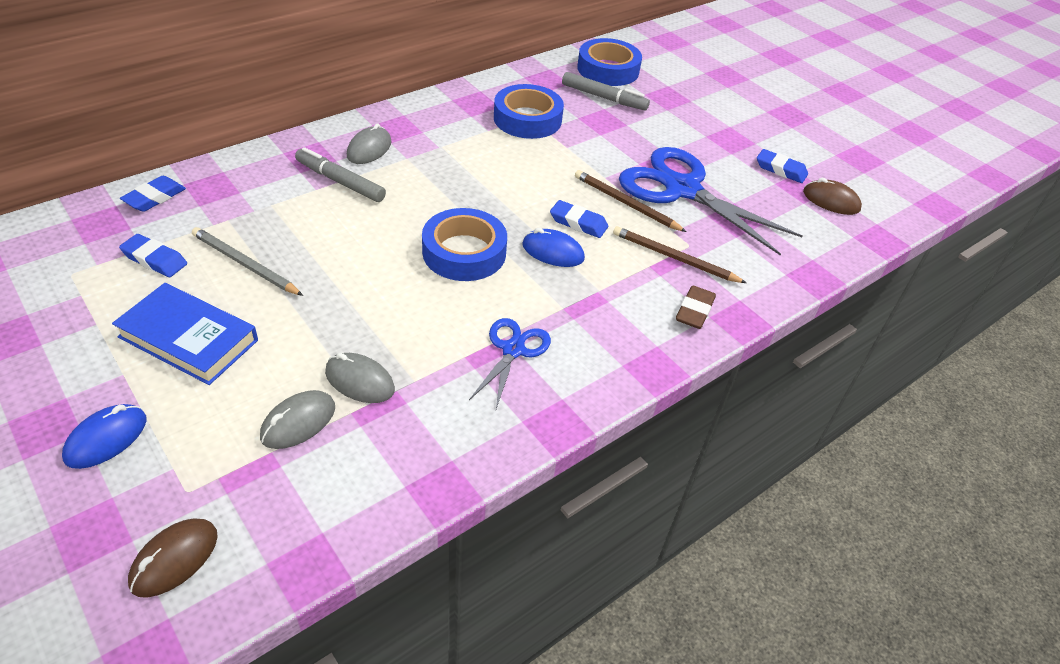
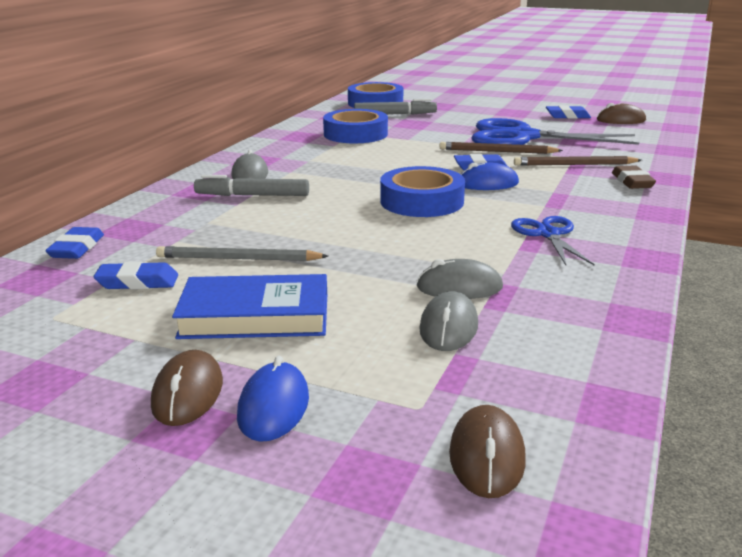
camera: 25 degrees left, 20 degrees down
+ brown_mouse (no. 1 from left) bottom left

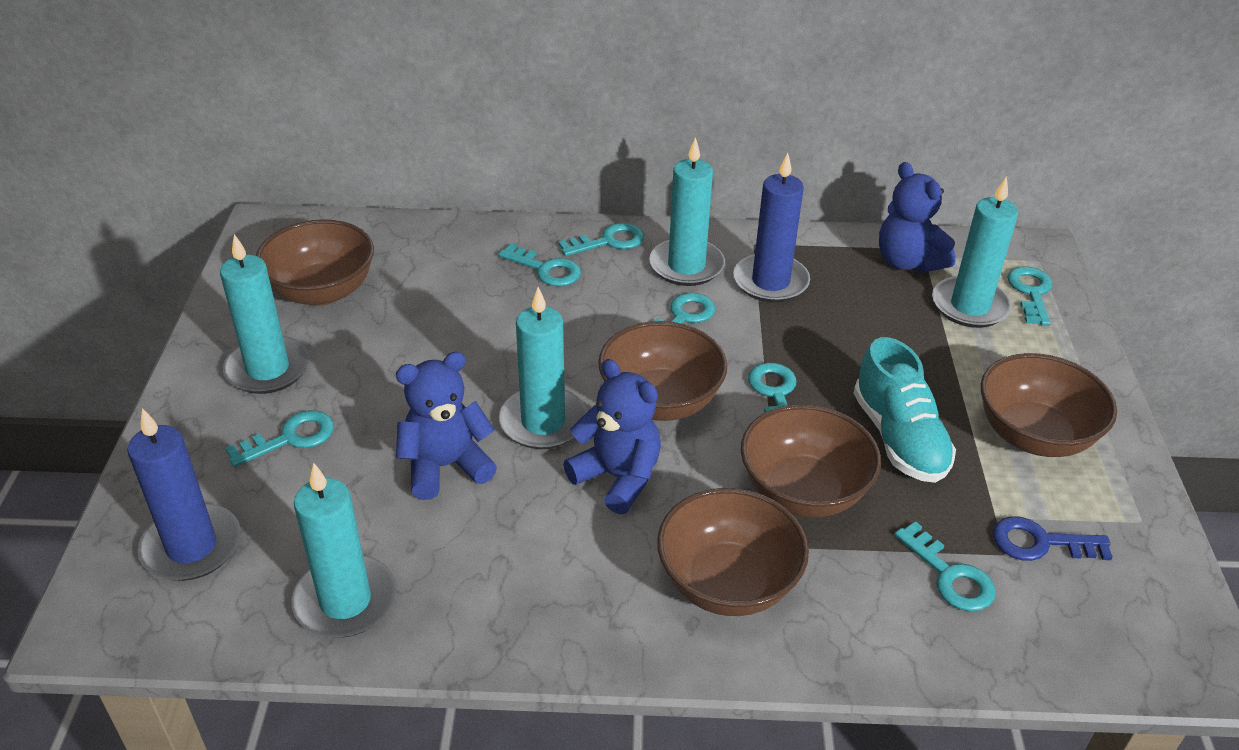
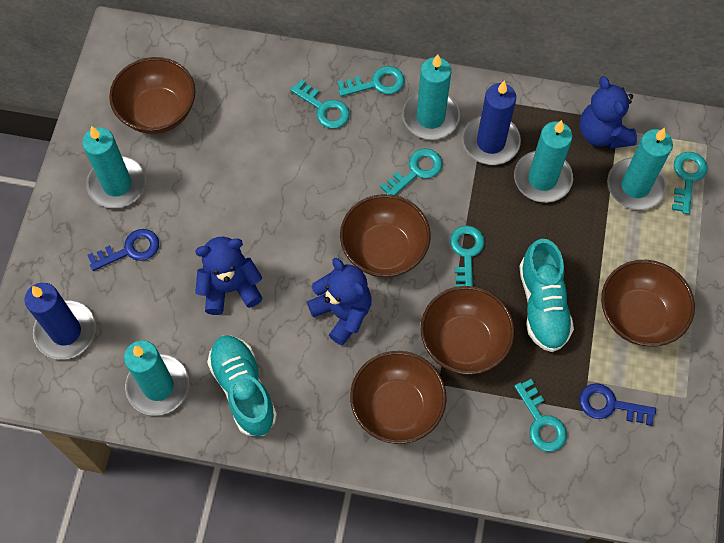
camera: 10 degrees right, 25 degrees up
~ turquoise_key (no. 1 from left) middle left to blue_key (no. 1 from left) middle left
~ turquoise_candle (no. 3 from left in the first image) centre to turquoise_candle (no. 4 from left) top right
+ turquoise_shoe (no. 1 from left) bottom centre

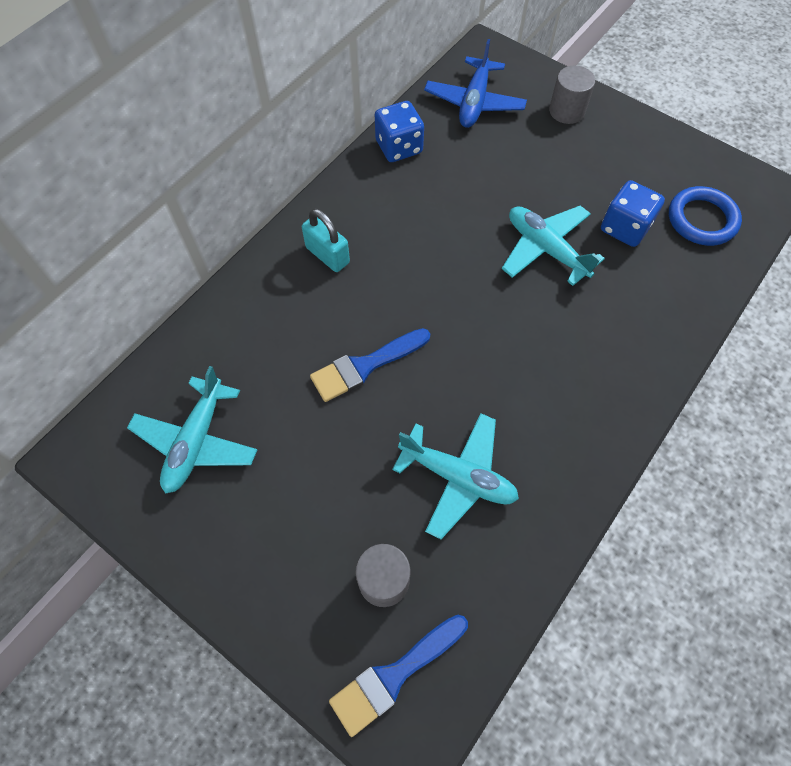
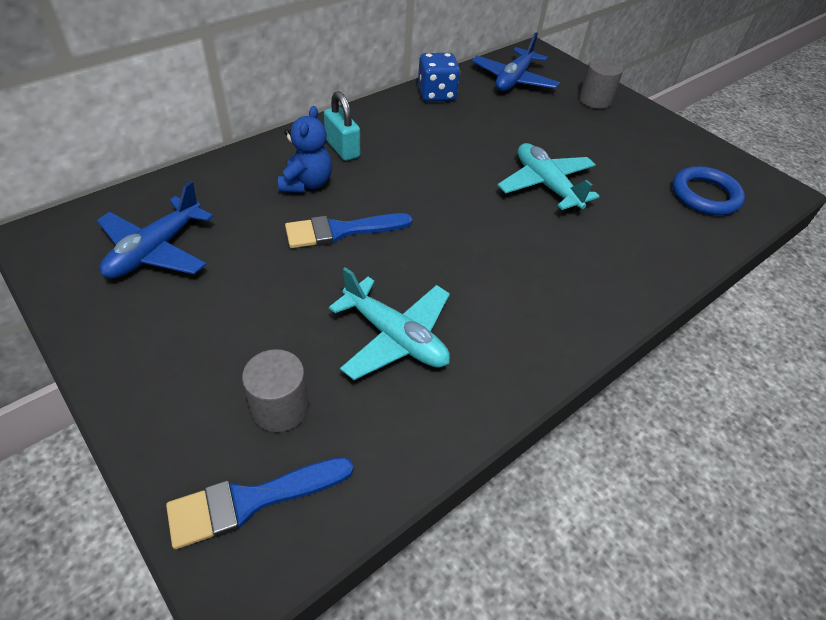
camera: 10 degrees right, 15 degrees down
~ turquoise_plane (no. 1 from left) middle left to blue_plane (no. 1 from left) middle left
- blue_dice (no. 2 from left) top right
+ blue_teddy_bear top centre

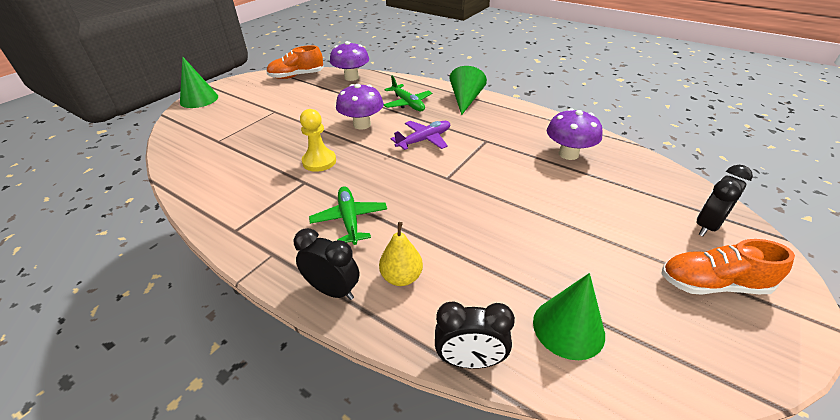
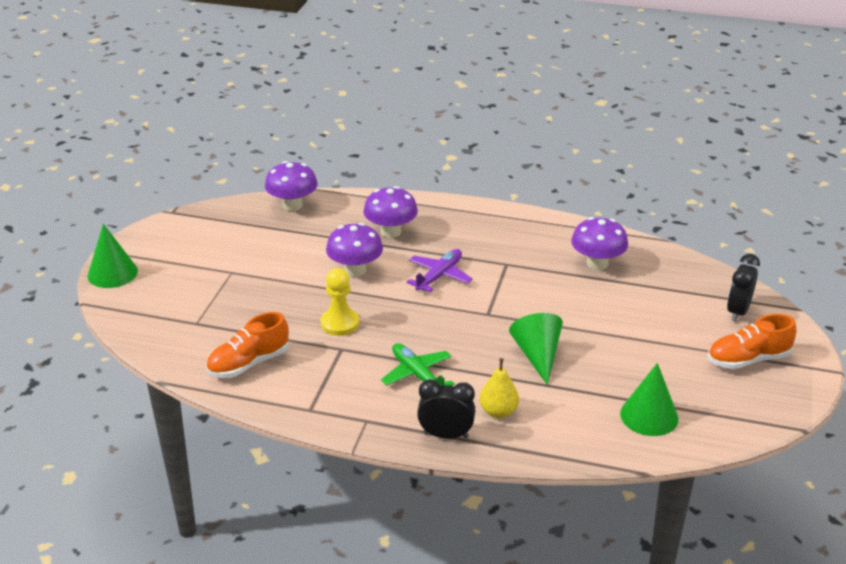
camera: 20 degrees left, 5 degrees down
~ orange_shoe (no. 1 from left) top centre to middle left
~ green_plane (no. 2 from left) top centre to purple_mushroom (no. 3 from left) centre
- black_clock (no. 2 from left) bottom centre
~ green_cone (no. 2 from left) top centre to centre

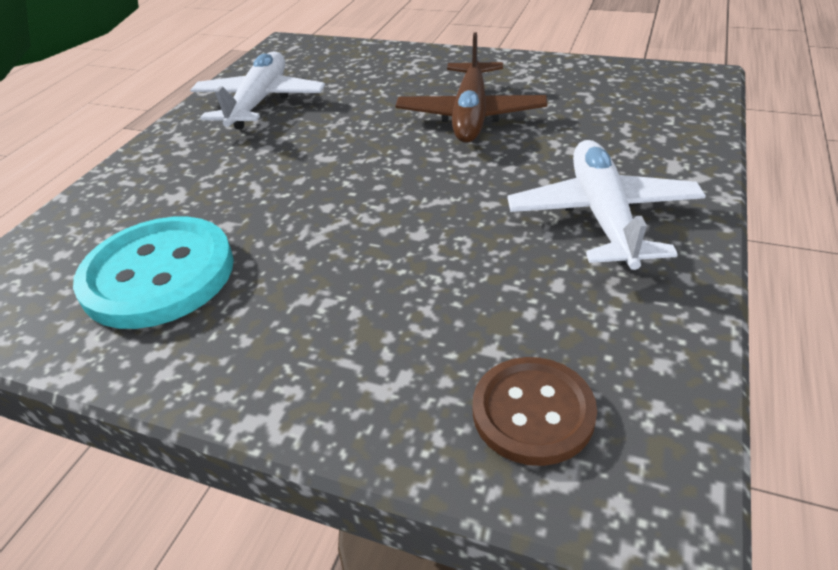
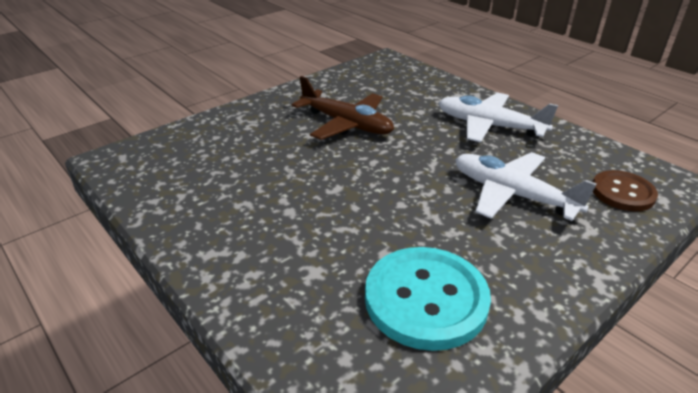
camera: 65 degrees left, 5 degrees down
~ white_plane (no. 1 from left in the first image) top left to white_plane (no. 2 from left) middle right

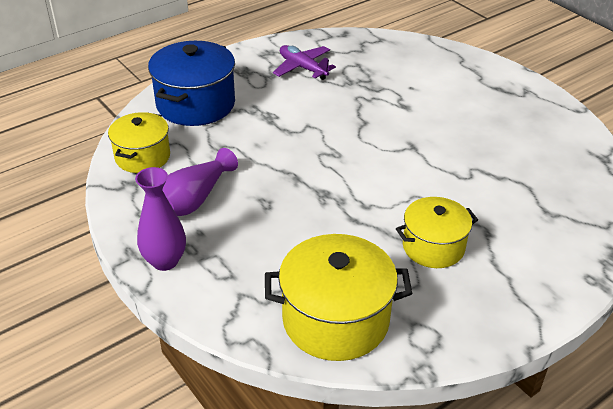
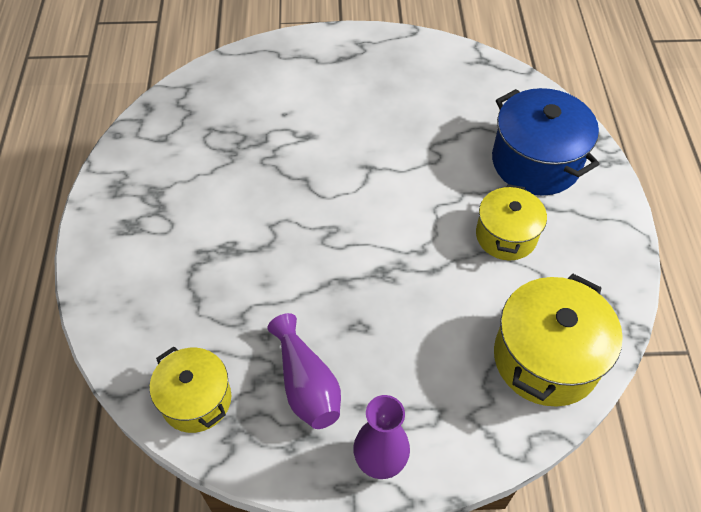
camera: 55 degrees left, 15 degrees up
~ blue_pot top left to top right
- purple_plane top centre

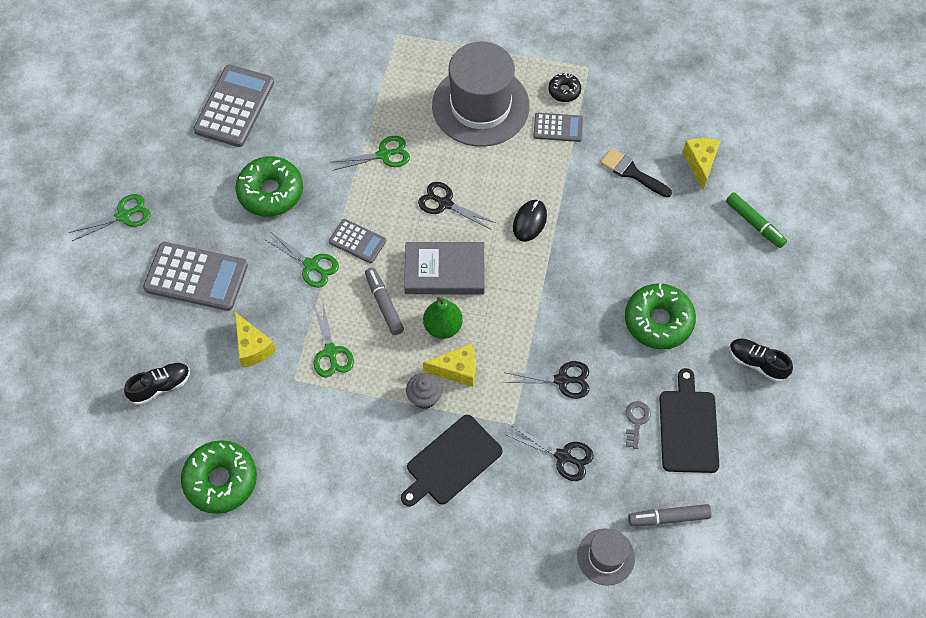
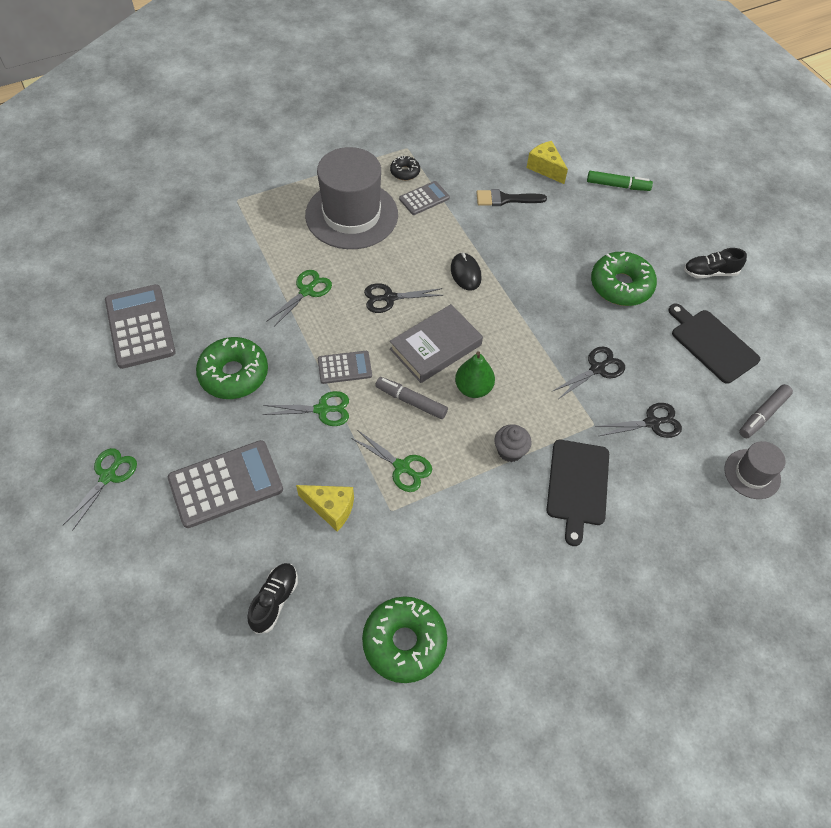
camera: 40 degrees left, 5 degrees down
- yellow_cheese (no. 2 from left) centre
- grey_key bottom right

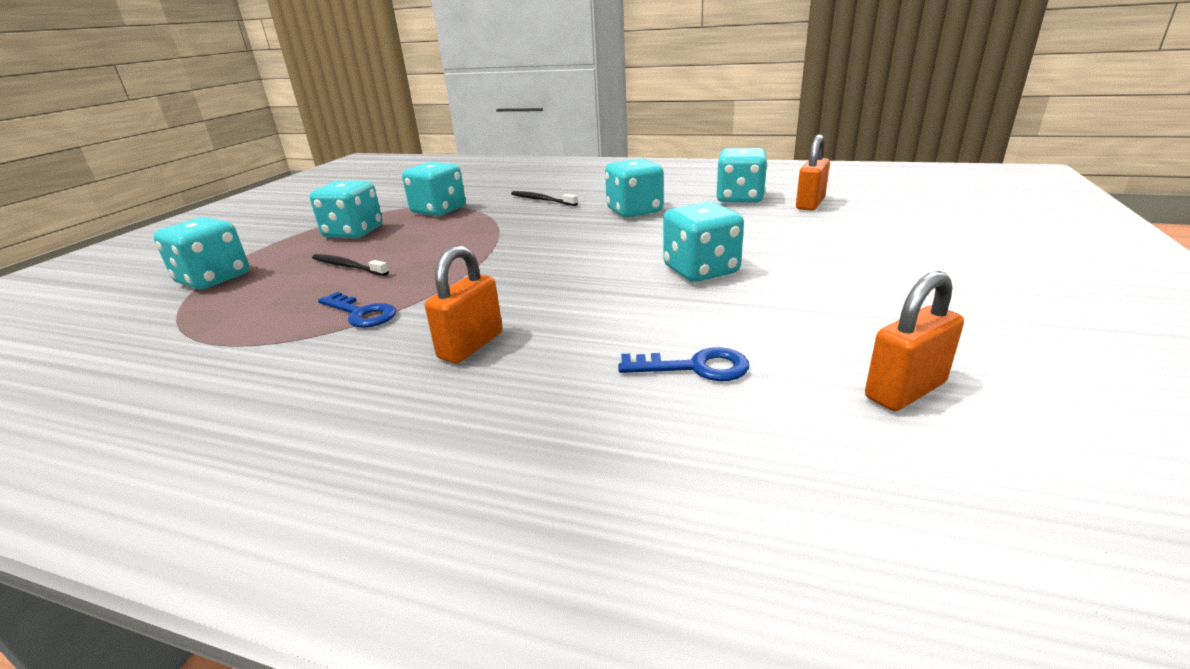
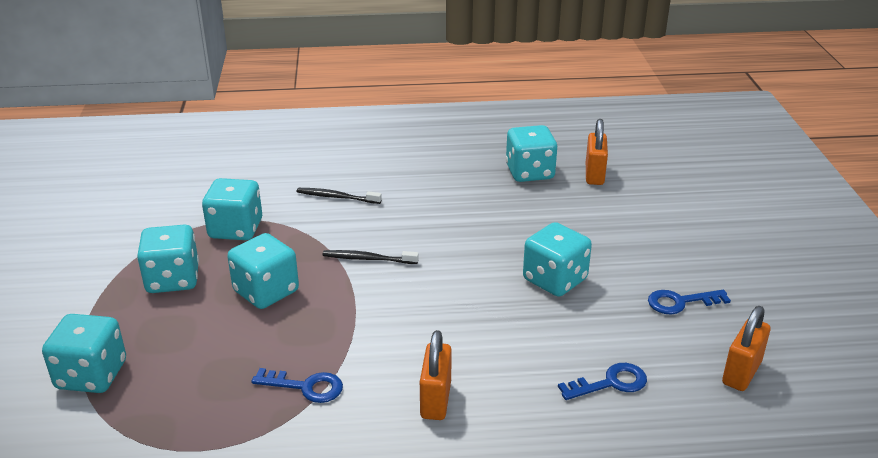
camera: 25 degrees left, 5 degrees up
~ black_toothbrush (no. 1 from left in the first image) middle left to black_toothbrush (no. 2 from left) centre
~ turquoise_dice (no. 4 from left) top centre to middle left
+ blue_key (no. 3 from left) middle right

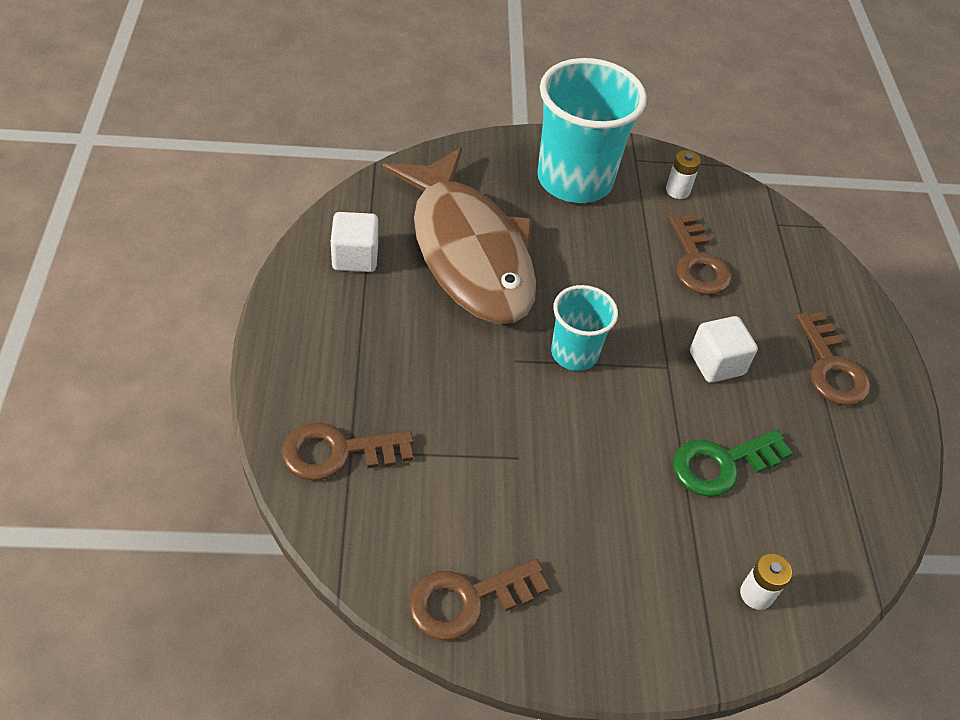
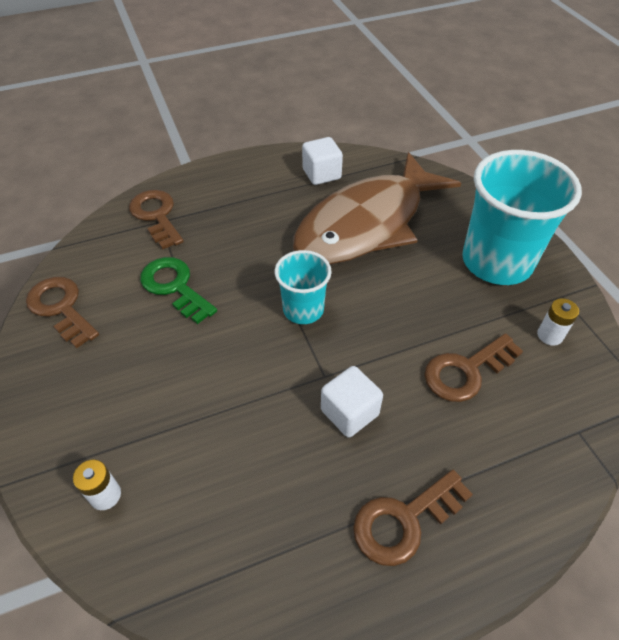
camera: 75 degrees right, 0 degrees up
~ green_key middle right to middle left

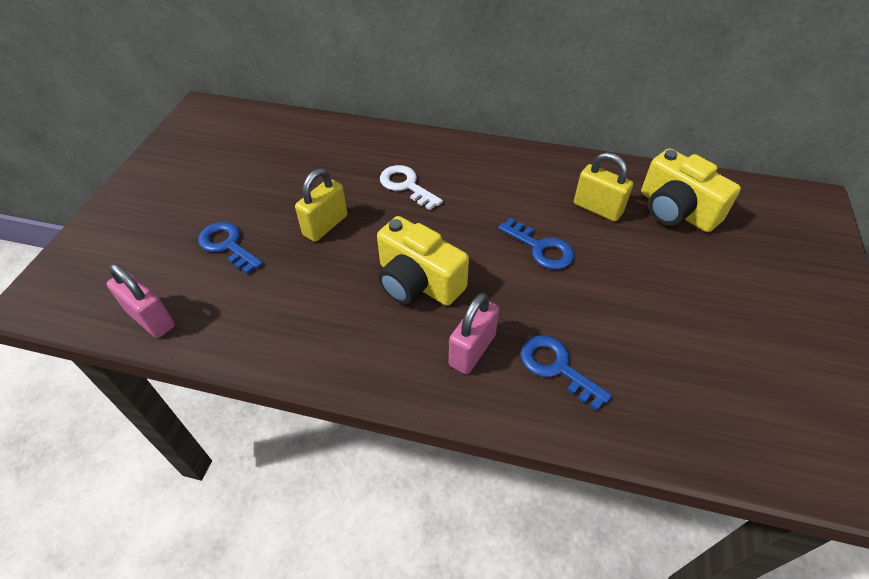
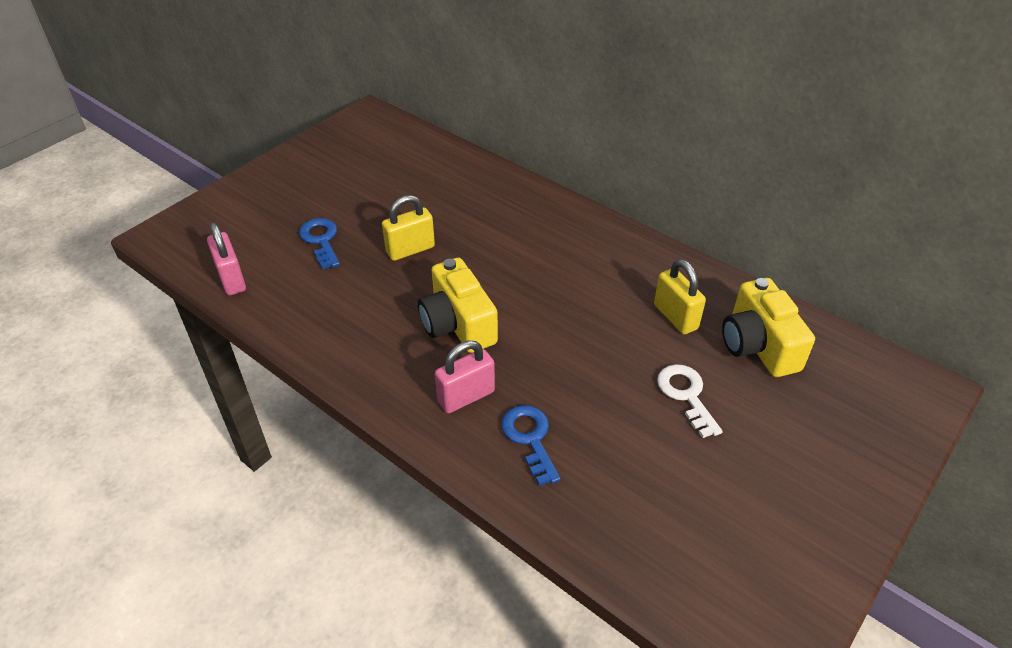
camera: 25 degrees right, 5 degrees down
~ white_key top centre to middle right
- blue_key (no. 2 from left) centre

